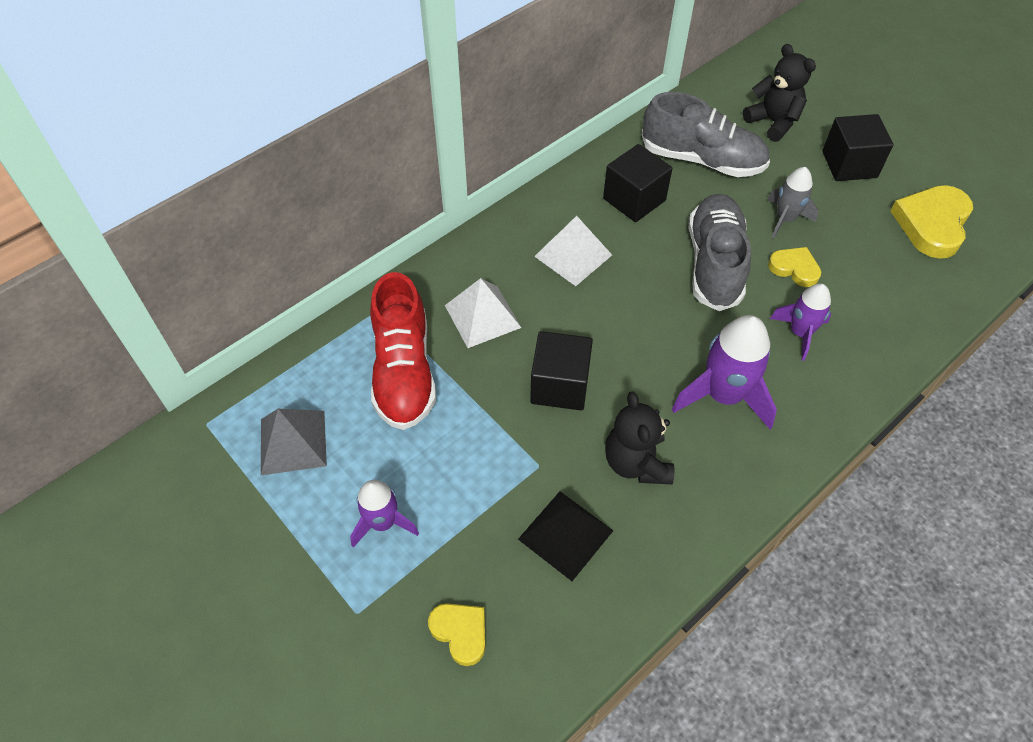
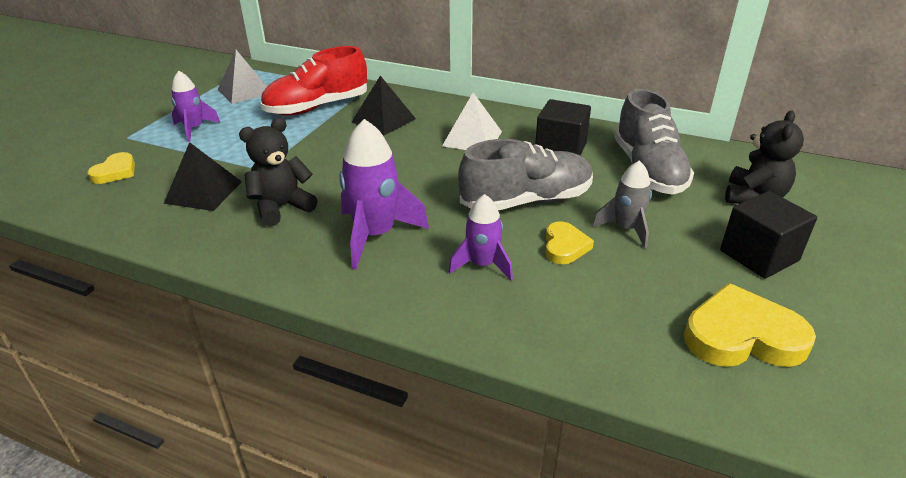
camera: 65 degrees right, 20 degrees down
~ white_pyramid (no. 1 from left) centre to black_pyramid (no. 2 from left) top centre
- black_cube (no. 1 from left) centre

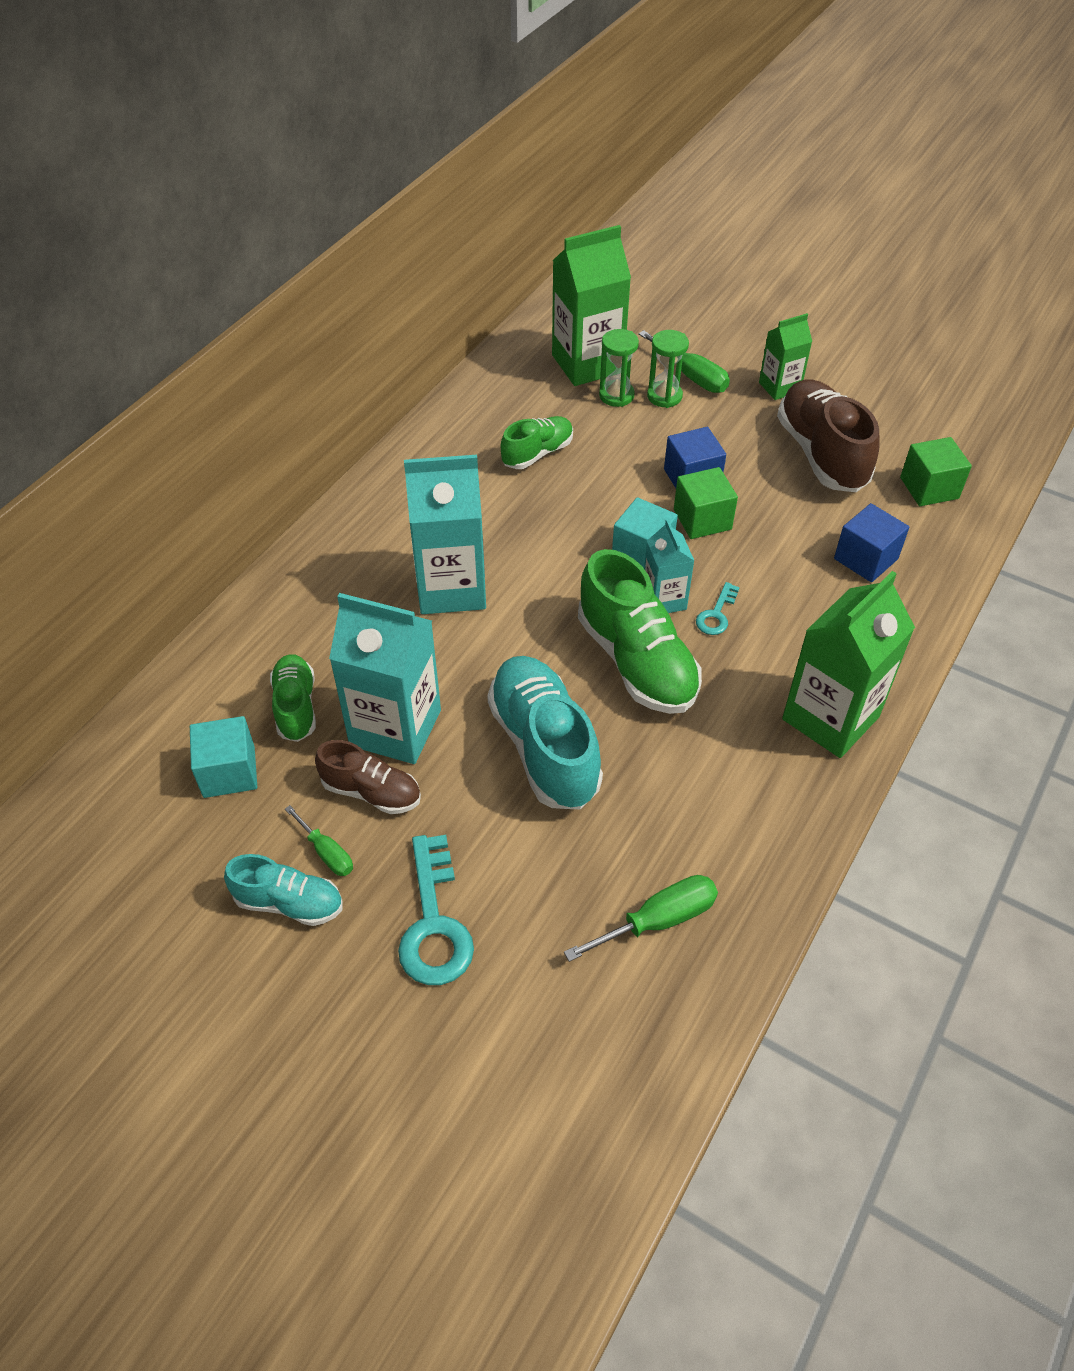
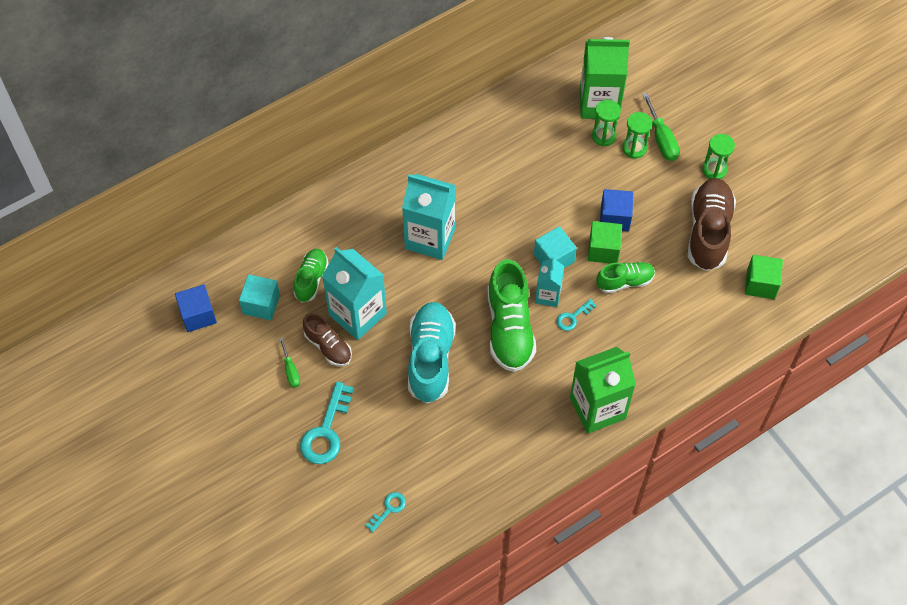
camera: 25 degrees right, 10 degrees up
- turquoise_shoe (no. 1 from left) middle left
~ green_shoe (no. 2 from left in the first image) top centre to green_shoe (no. 3 from left) middle right
- green_screwdriver (no. 2 from left) bottom centre
~ green_carton (no. 2 from left) top right to green_hourglass (no. 3 from left) top right
~ blue_cube (no. 2 from left in the first image) middle right to blue_cube (no. 1 from left) middle left
+ turquoise_key (no. 2 from left) bottom centre

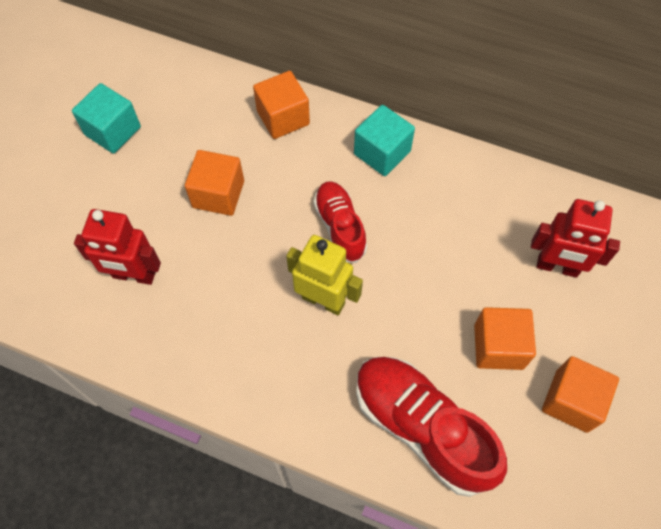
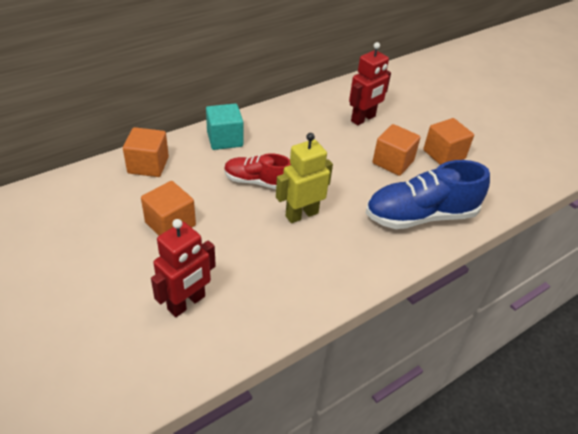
camera: 60 degrees left, 20 degrees down
- turquoise_cube (no. 1 from left) top left
~ red_shoe (no. 2 from left) bottom centre to blue_shoe middle right

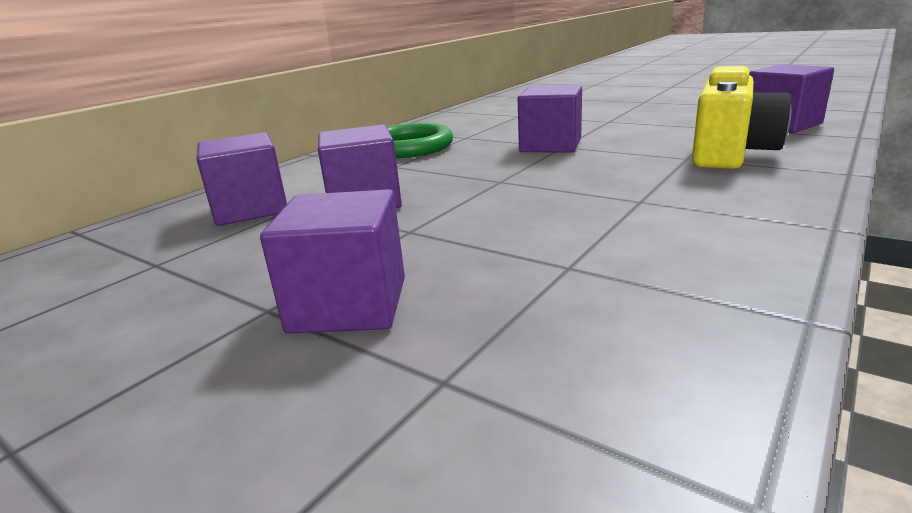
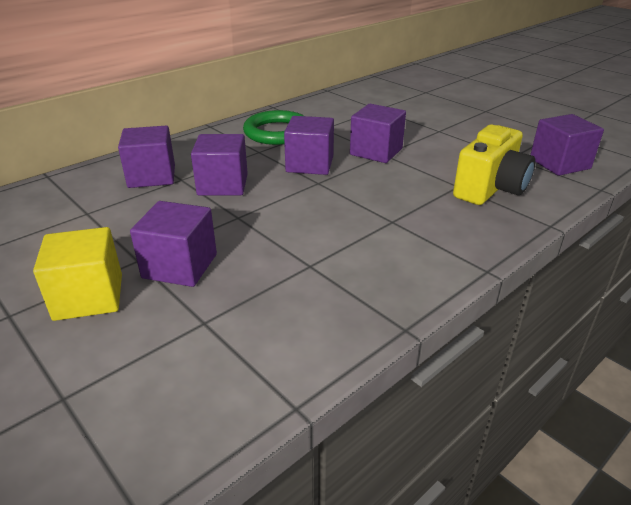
camera: 10 degrees right, 10 degrees up
+ yellow_cube middle left
+ purple_cube (no. 4 from left) top centre

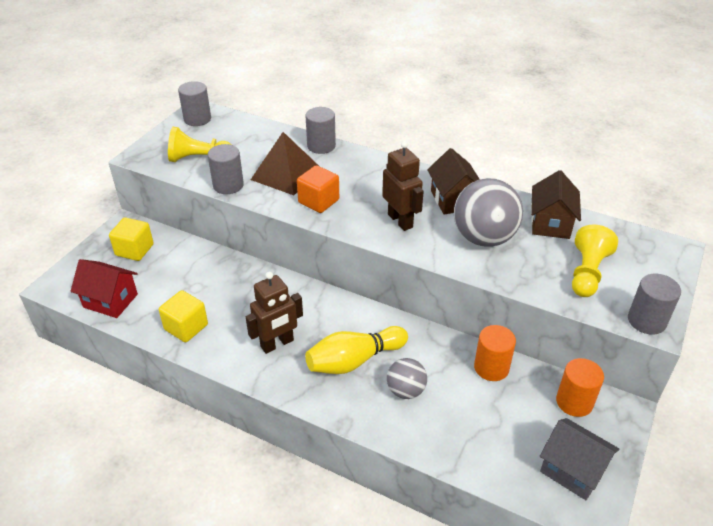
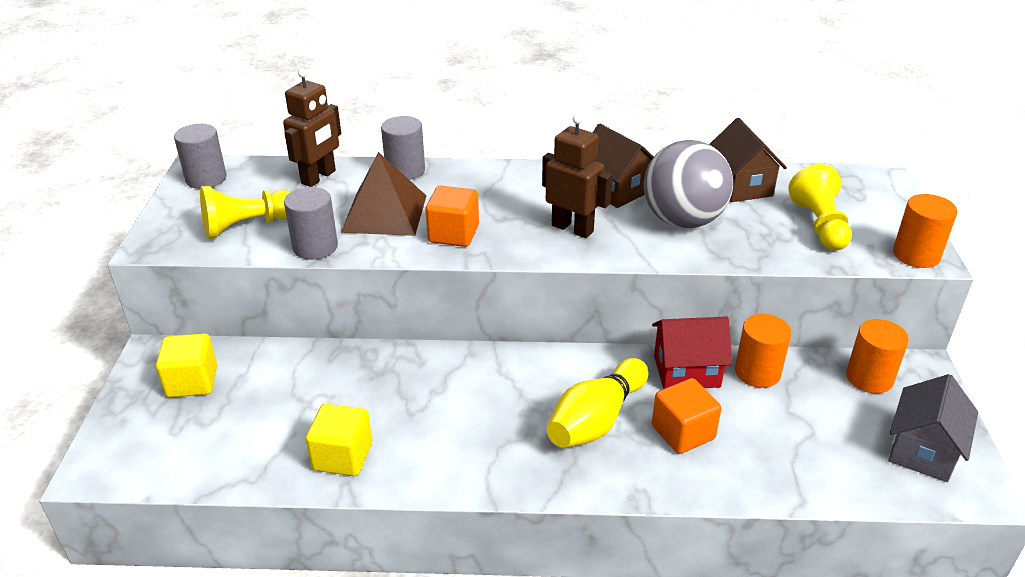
camera: 25 degrees left, 5 degrees down
~ red_house middle left to middle right
~ brown_robot (no. 1 from left) centre to top left
~ grey_ball (no. 1 from left) bottom centre to orange_cube (no. 2 from left) bottom right
~ grey_house bottom right = bottom right 75 degrees counterclockwise
~ grey_cylinder (no. 4 from left) middle right to orange_cylinder (no. 3 from left) middle right

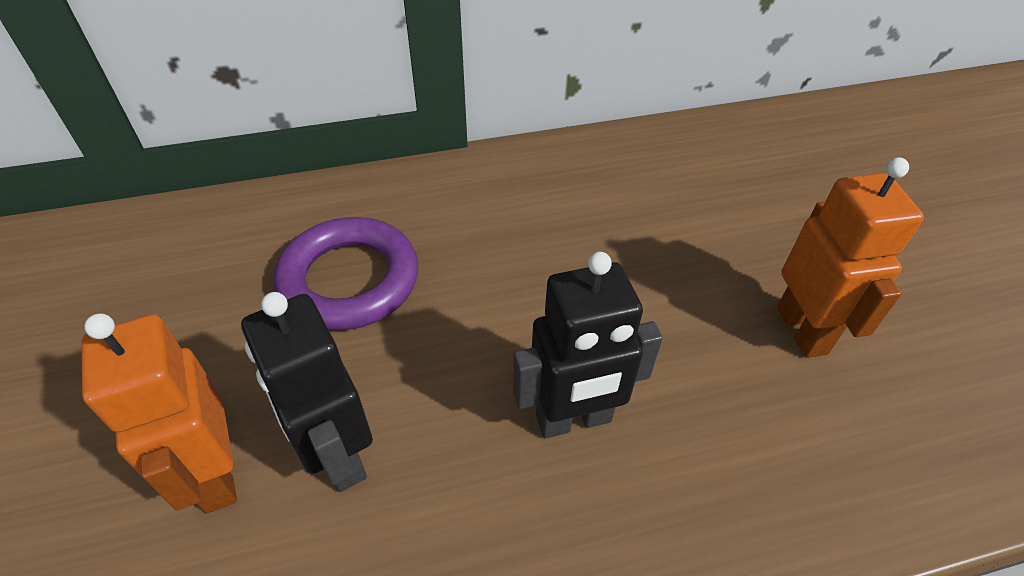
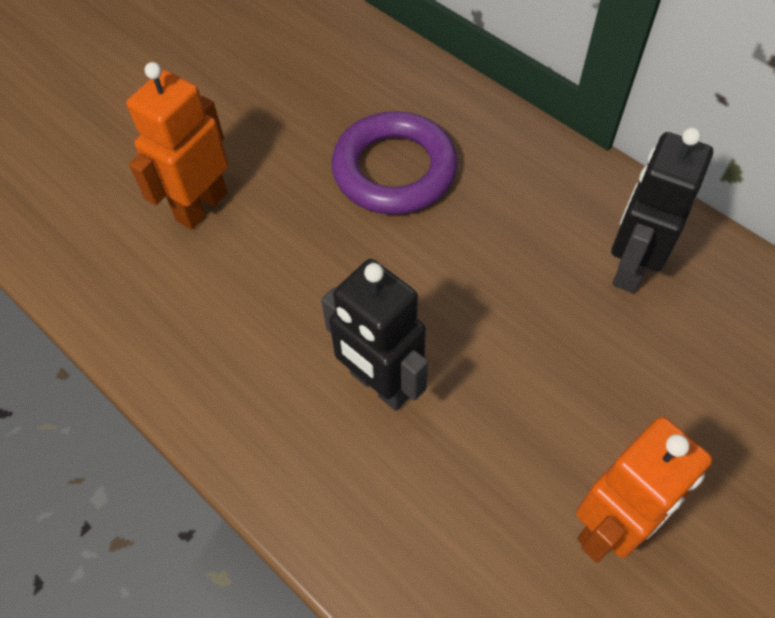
camera: 60 degrees right, 10 degrees up
~ black_robot (no. 1 from left in the first image) bottom left to black_robot (no. 2 from left) middle right

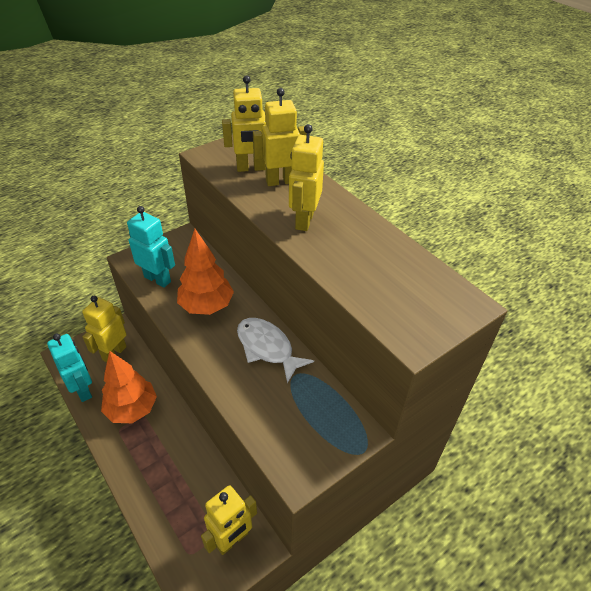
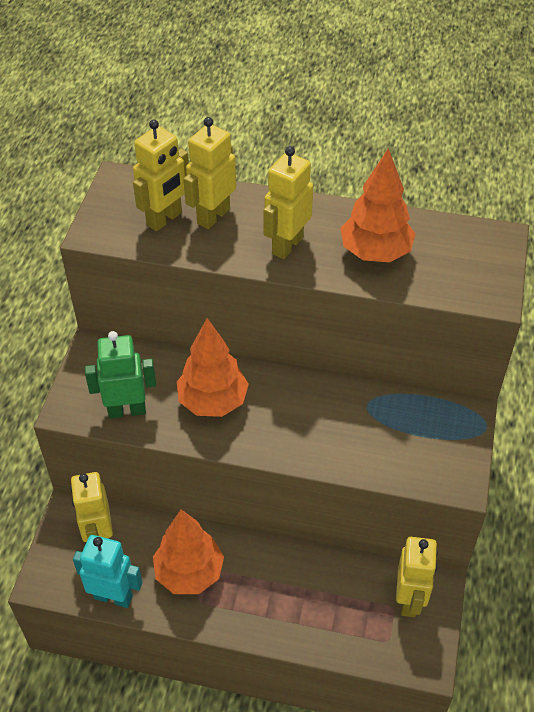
camera: 40 degrees left, 5 degrees up
~ turquoise_robot (no. 2 from left) middle left to green_robot middle left
- white_fish centre
~ yellow_robot (no. 5 from left in the first image) top centre = top centre 60 degrees clockwise
+ orange_tree (no. 3 from left) top right

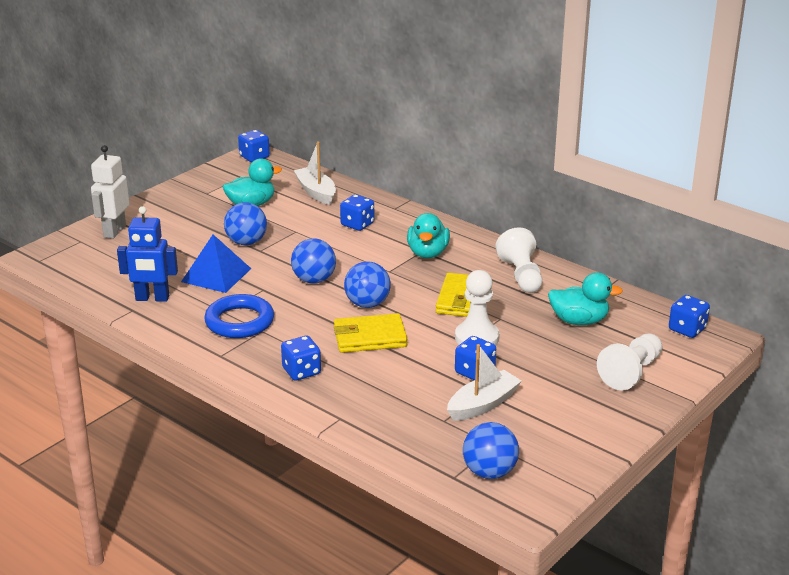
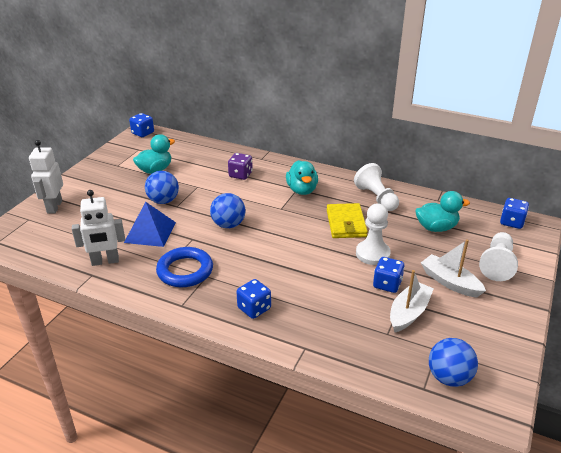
camera: 15 degrees left, 5 degrees up
~ blue_robot middle left to white_robot (no. 2 from left) middle left
~ white_boat (no. 1 from left in the first image) top centre to white_boat (no. 2 from left) middle right
- yellow_wallet (no. 1 from left) centre
~ blue_dice (no. 3 from left) centre to purple_dice centre
- blue_ball (no. 3 from left) centre

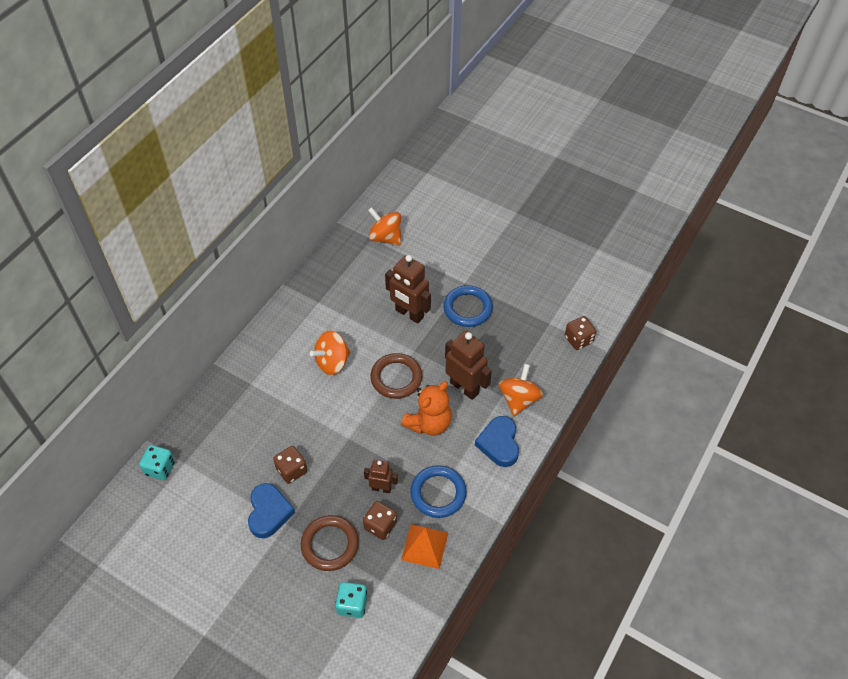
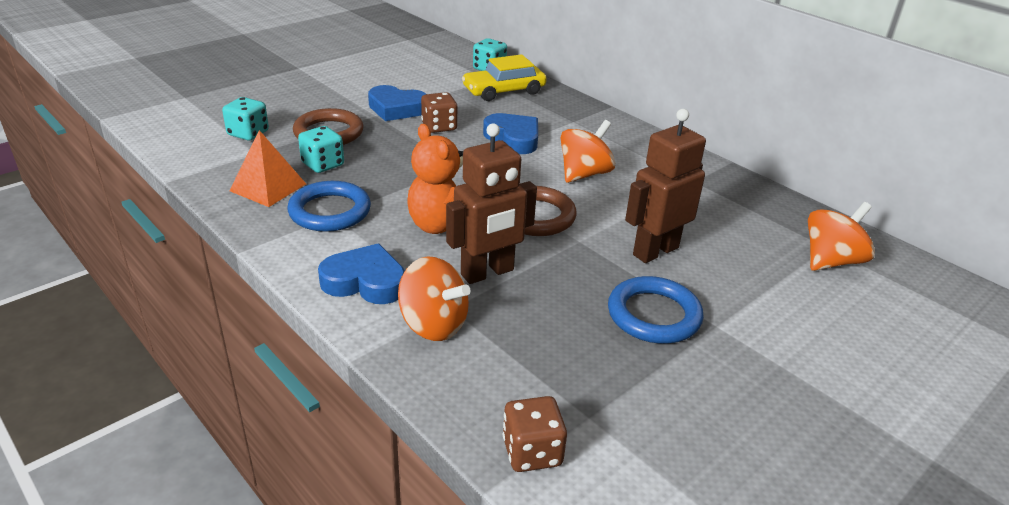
camera: 105 degrees right, 20 degrees down
~ orange_spinning_top (no. 1 from left in the first image) centre = top centre 60 degrees clockwise
~ brown_dice (no. 2 from left) bottom centre to turquoise_dice (no. 2 from left) top left
- brown_robot (no. 1 from left) bottom centre
+ yellow_car top centre
+ blue_heart (no. 3 from left) top centre

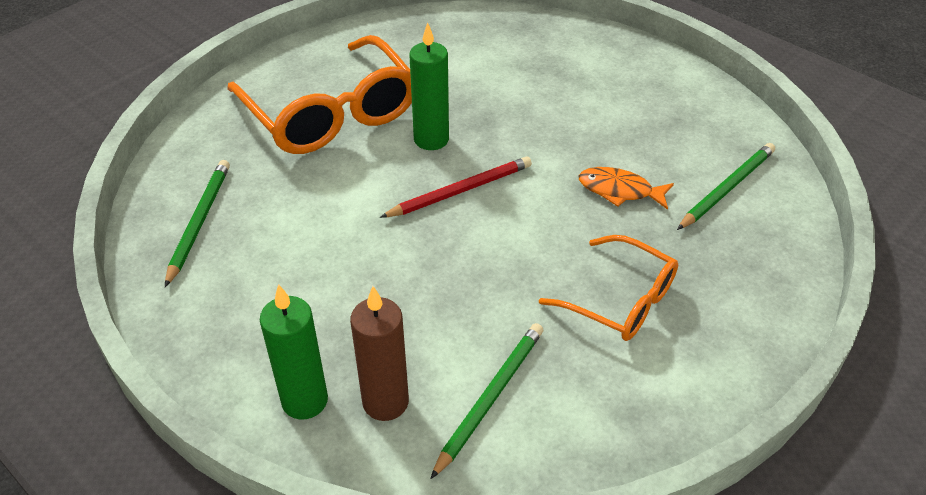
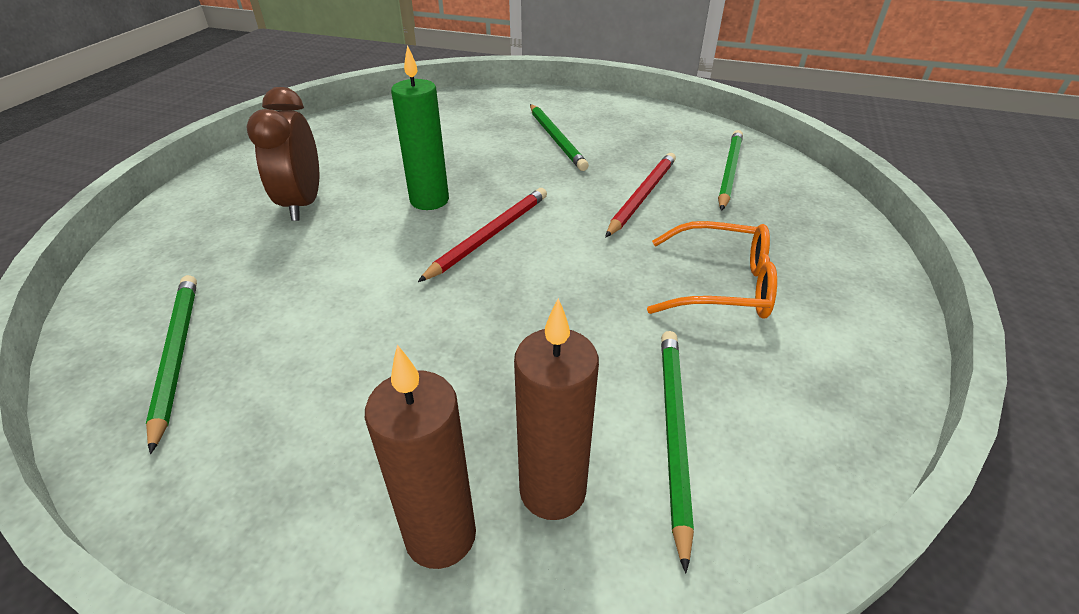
camera: 25 degrees left, 5 degrees down
~ orange_glasses (no. 1 from left) top centre to brown_clock top left
~ green_candle (no. 1 from left) bottom left to brown_candle (no. 1 from left) bottom centre
~ orange_fish middle right to red_pencil (no. 2 from left) top centre
+ green_pencil (no. 2 from left) top centre

